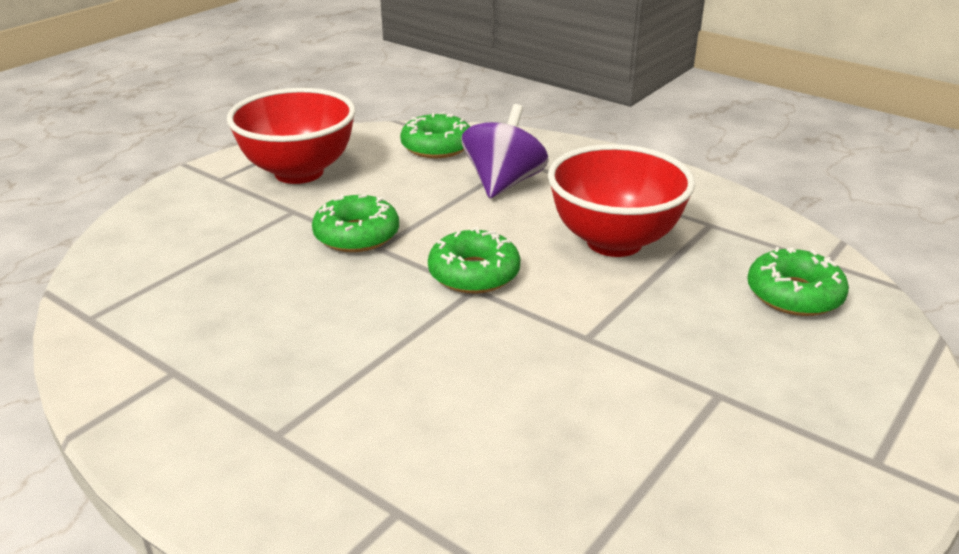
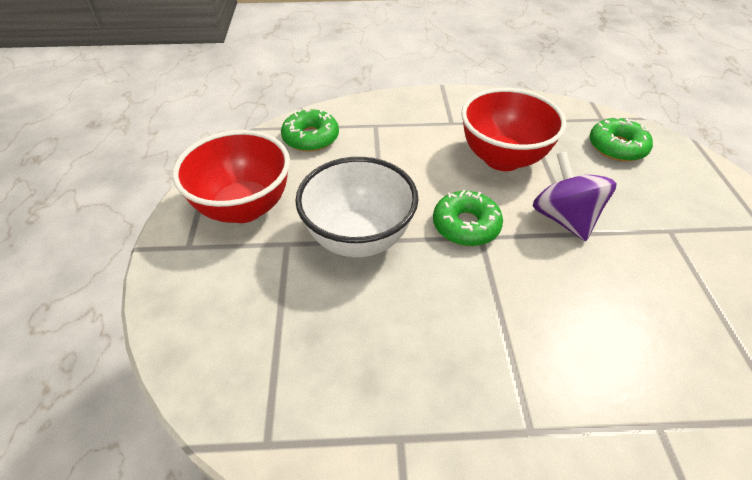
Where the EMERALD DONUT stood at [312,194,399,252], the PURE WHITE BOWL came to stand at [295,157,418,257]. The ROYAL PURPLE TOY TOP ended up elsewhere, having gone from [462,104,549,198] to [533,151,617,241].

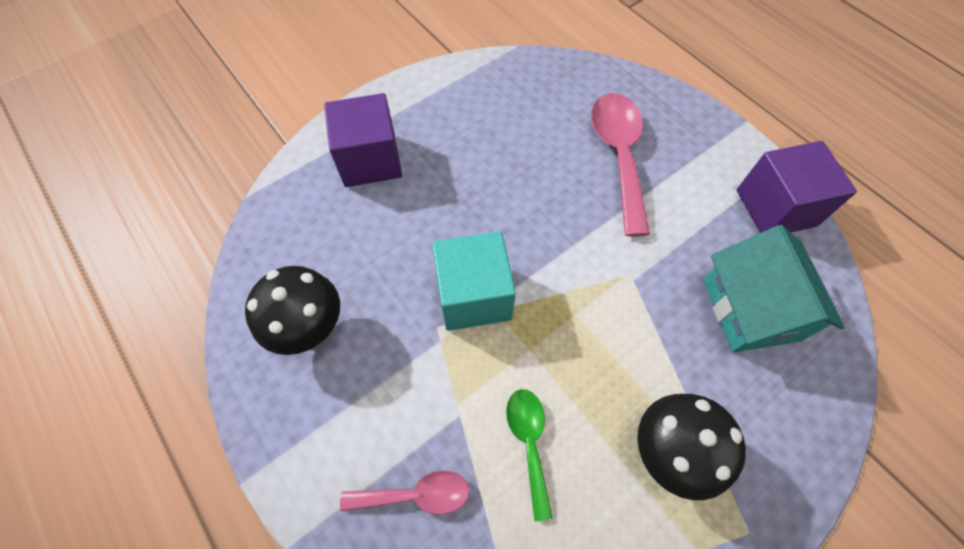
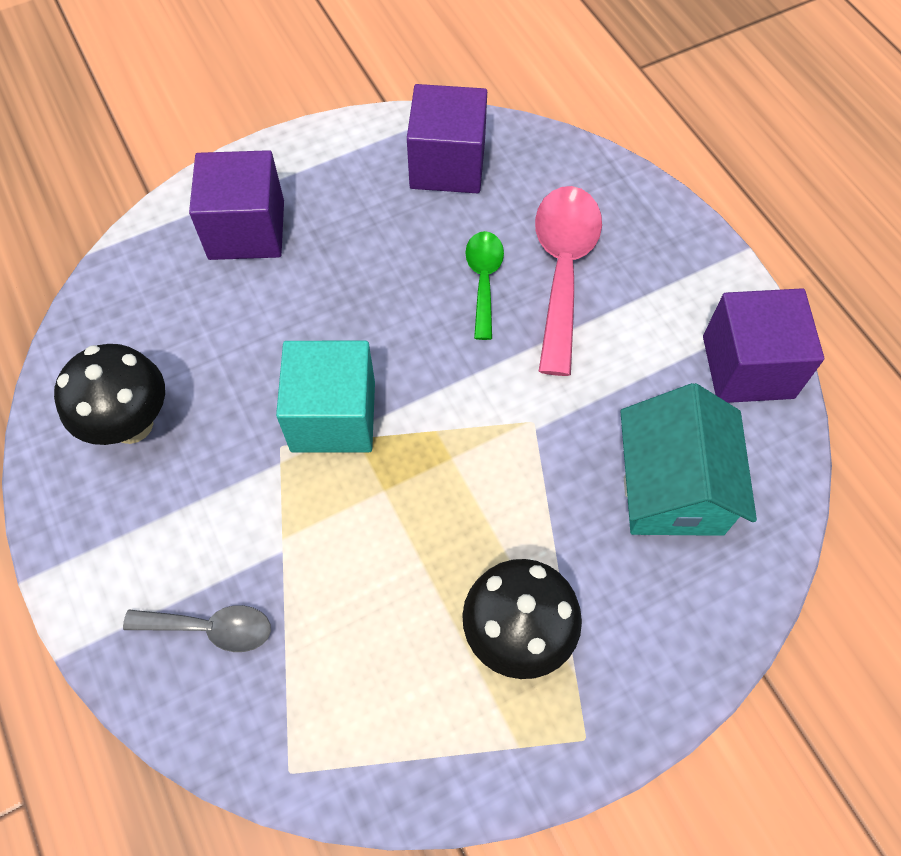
What was the ROSY TABLESPOON at [340,471,469,515] turned into the GREY TABLESPOON at [123,605,271,652]. The EMERALD TABLESPOON ended up elsewhere, having gone from [506,389,552,521] to [465,231,504,340]. The second view gained the ROYAL PURPLE BLOCK at [407,84,487,193].

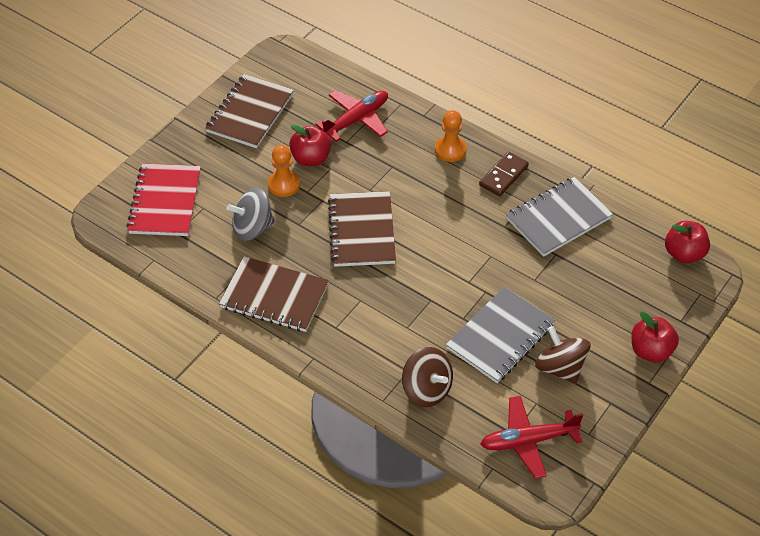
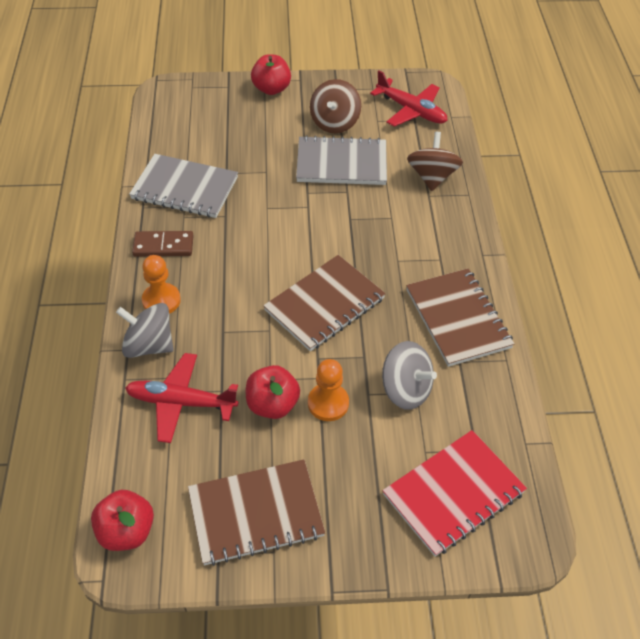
The SCARLET APPLE FRUIT ended up elsewhere, having gone from [665,221,710,263] to [91,490,154,551]. The second view gained the GREY TOY TOP at [116,303,174,358].

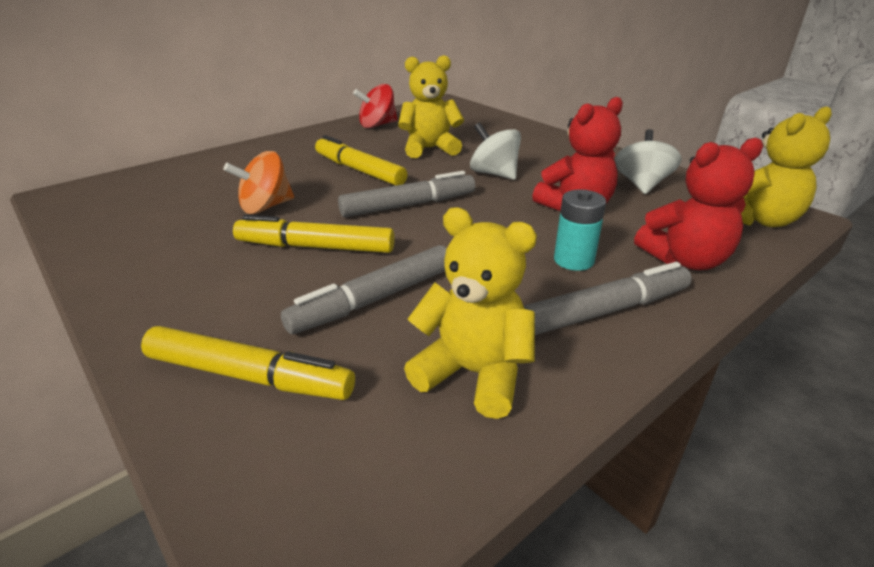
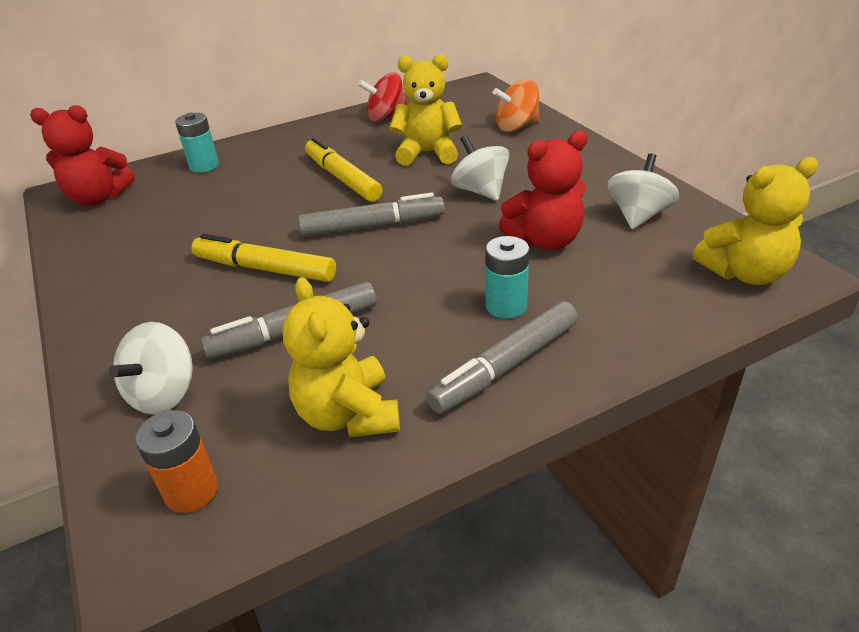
Where the BRIGHT YELLOW MARKER stood at [141,326,355,400], the PURE WHITE TOY TOP came to stand at [109,322,193,415]. The BRIGHT ORANGE TOY TOP ended up elsewhere, having gone from [223,151,294,214] to [493,79,540,132]. The BRIGHT YELLOW STUFFED BEAR at [404,207,537,419] ended up facing another way, 150 degrees counterclockwise from before. The GREY MARKER at [524,262,692,335] ended up facing another way, 150 degrees clockwise from before. The SCARLET STUFFED BEAR ended up elsewhere, having gone from [634,138,763,270] to [30,105,135,206]. The second view gained the BRIGHT ORANGE BATTERY at [135,410,218,513]. The second view gained the AQUA BATTERY at [175,112,219,173].

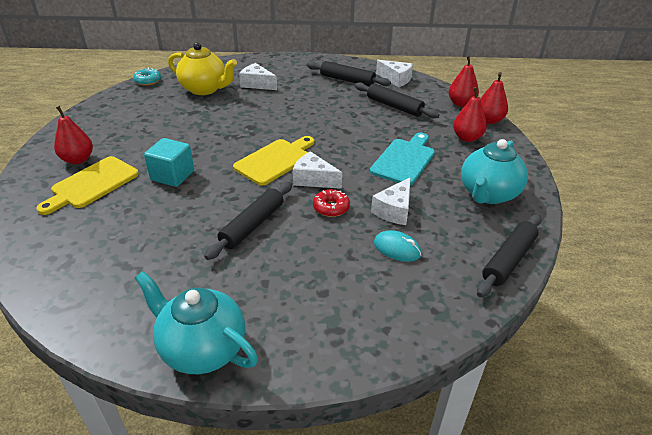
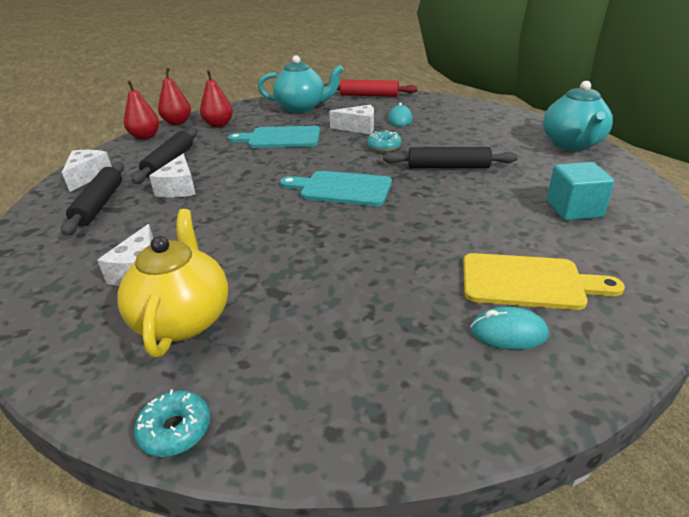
Where the SCARLET PEAR stood at [54,106,93,164], the AQUA MOUSE came to stand at [470,307,549,349]. The AQUA BLOCK ended up elsewhere, having gone from [144,138,194,187] to [547,162,614,221]. What was the BRIGHT YELLOW CHOPPING BOARD at [233,136,314,186] turned into the AQUA CHOPPING BOARD at [280,171,392,206]. The PURE WHITE CHEESE ended up elsewhere, having gone from [293,151,342,189] to [149,154,196,198]. What was the SCARLET DONUT at [313,189,350,217] turned into the AQUA DONUT at [367,130,402,152]. What was the JET-BLACK PASTRY ROLLER at [477,214,542,297] turned into the SCARLET PASTRY ROLLER at [324,80,418,97].

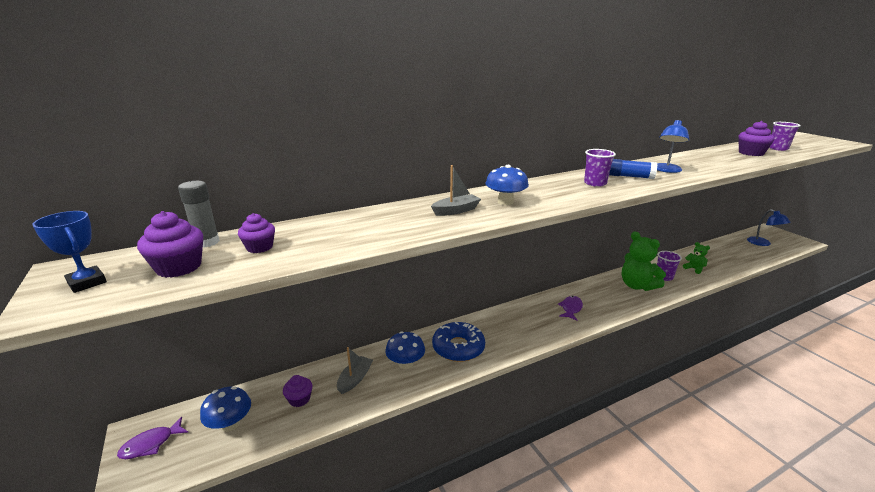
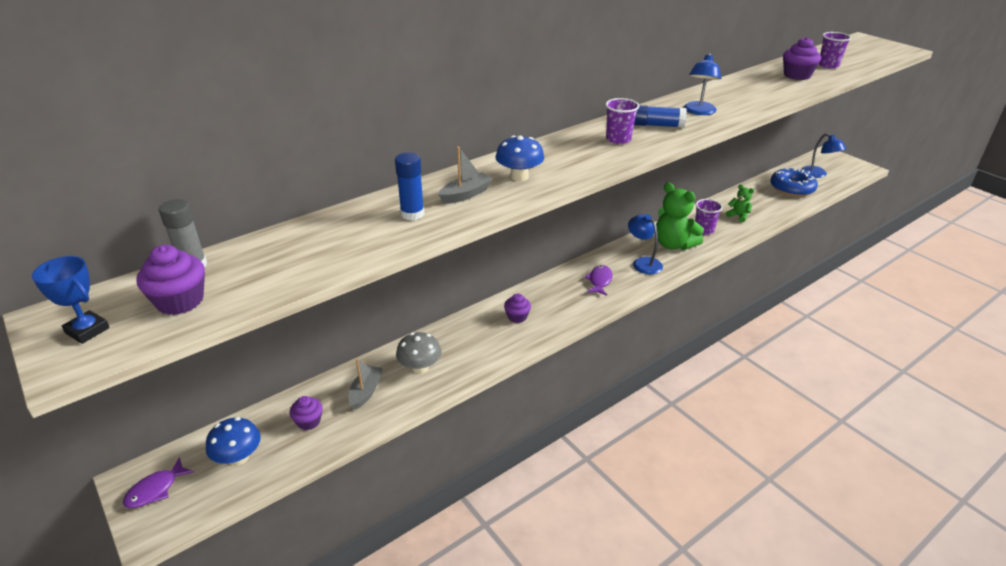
The ROYAL PURPLE MUFFIN ended up elsewhere, having gone from [238,213,275,253] to [504,293,531,323]. What was the BLUE MUSHROOM at [385,331,425,369] turned into the GREY MUSHROOM at [396,332,442,374]. The BLUE DONUT ended up elsewhere, having gone from [432,322,485,362] to [770,168,818,197]. The second view gained the BLUE GLUE STICK at [395,153,425,220]. The second view gained the BLUE DESK LAMP at [628,214,663,274].

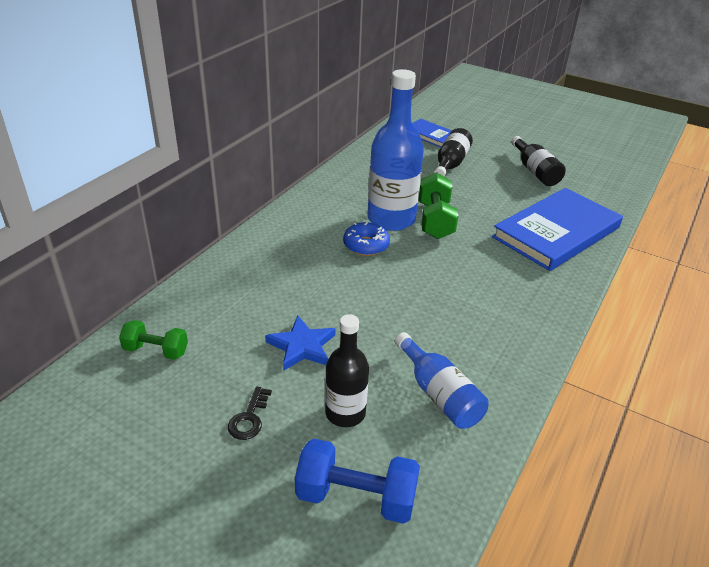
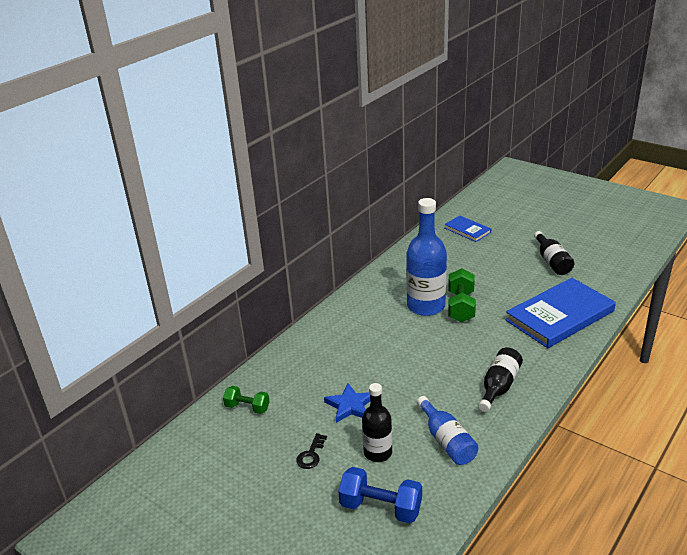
The second view lost the BLUE DONUT at [343,222,390,256]. The JET-BLACK DRINK BOTTLE ended up elsewhere, having gone from [434,128,473,176] to [478,347,523,412].

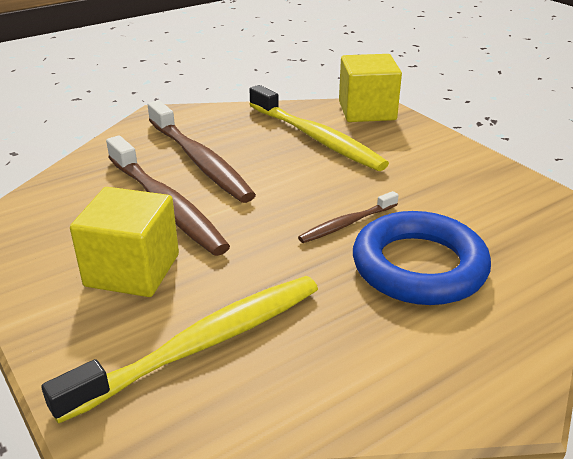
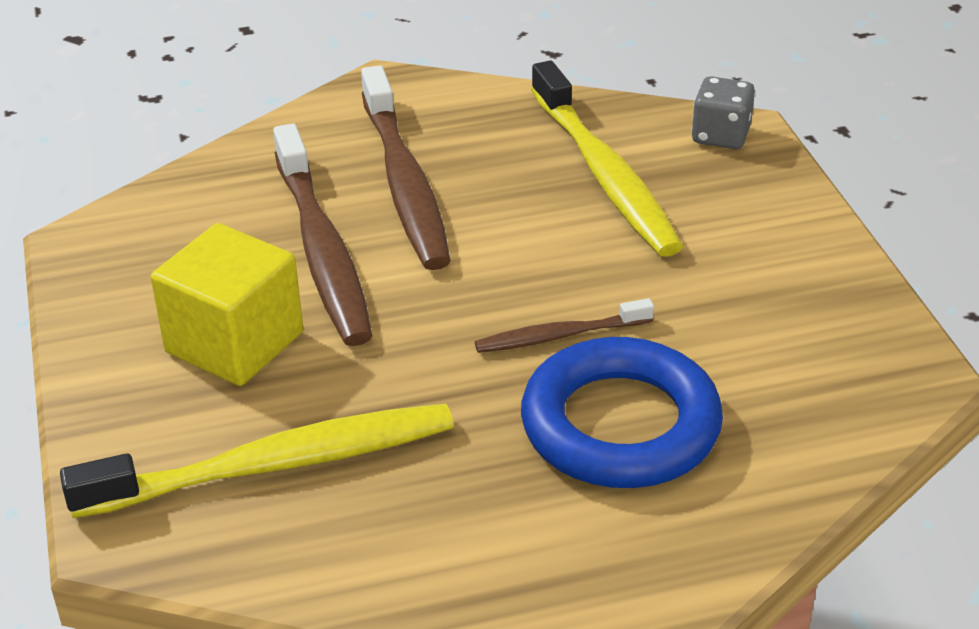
Where the BRIGHT YELLOW BLOCK stood at [339,54,402,122], the GREY DIE came to stand at [692,76,755,149].

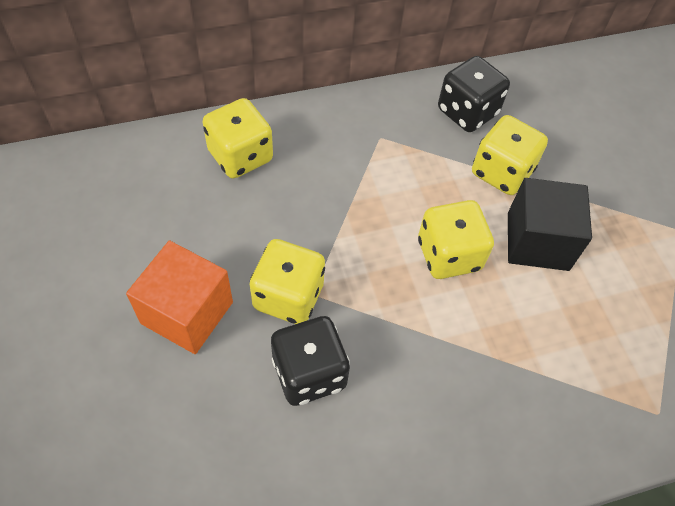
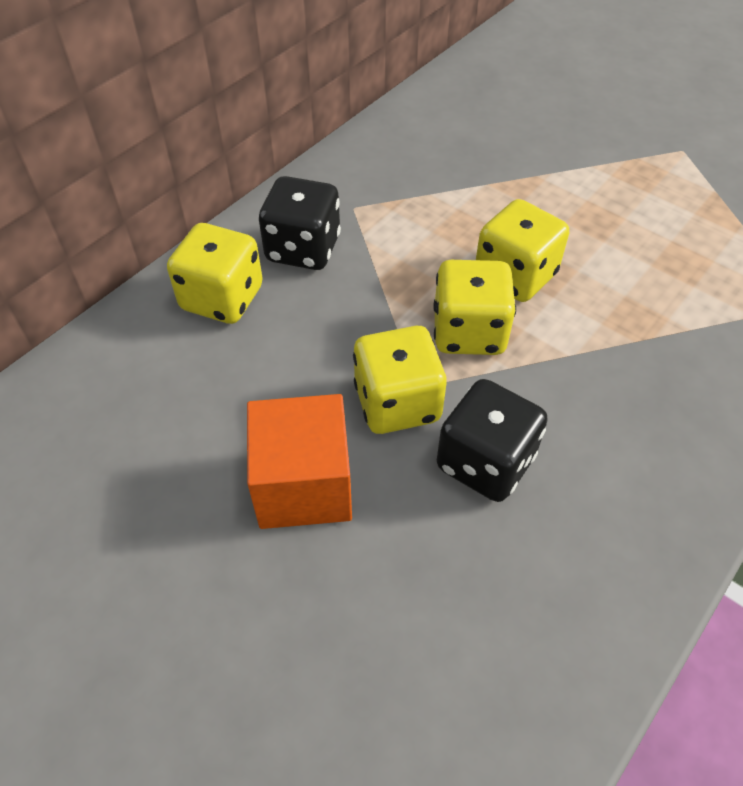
The JET-BLACK DIE ended up elsewhere, having gone from [438,56,510,132] to [259,176,341,270]. The BRIGHT YELLOW DIE ended up elsewhere, having gone from [472,115,548,195] to [433,260,516,355]. The second view lost the JET-BLACK BLOCK at [508,178,592,271].

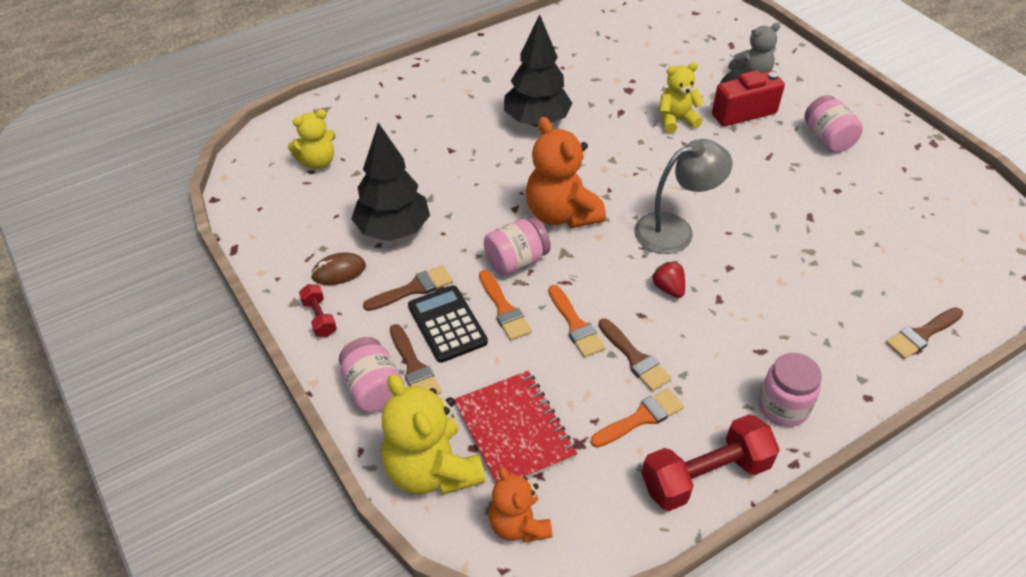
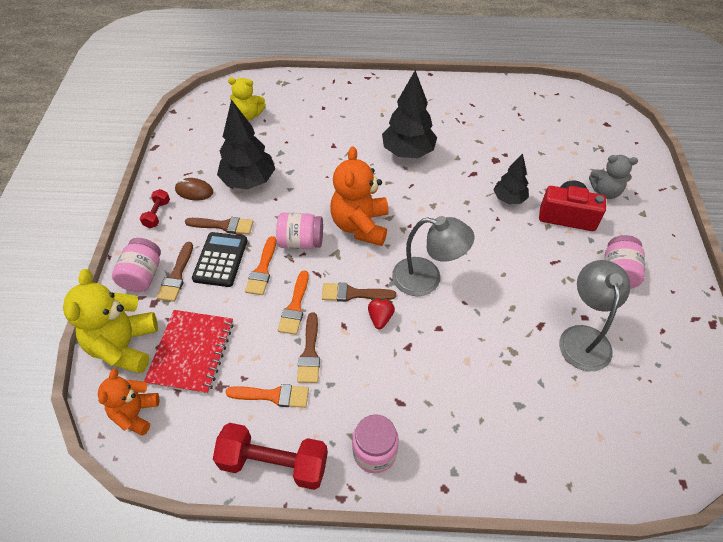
Where the BRIGHT YELLOW STUFFED BEAR stood at [659,62,704,133], the JET-BLACK FIR TREE came to stand at [493,153,529,204]. The RUSSET BRUSH ended up elsewhere, having gone from [886,307,963,359] to [322,283,396,302]. The second view gained the GREY DESK LAMP at [559,260,630,371].

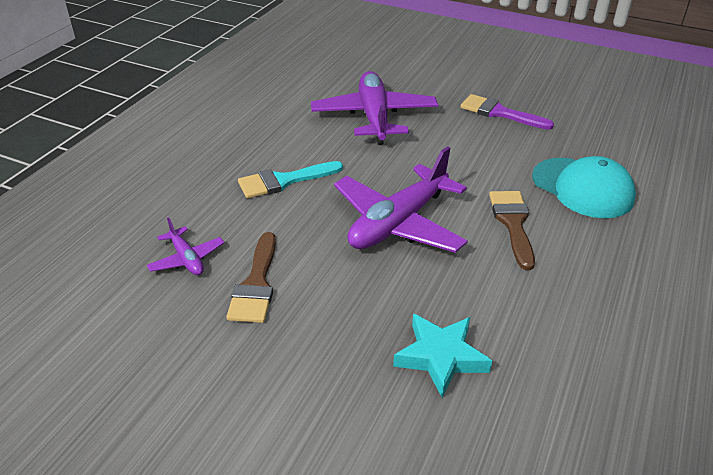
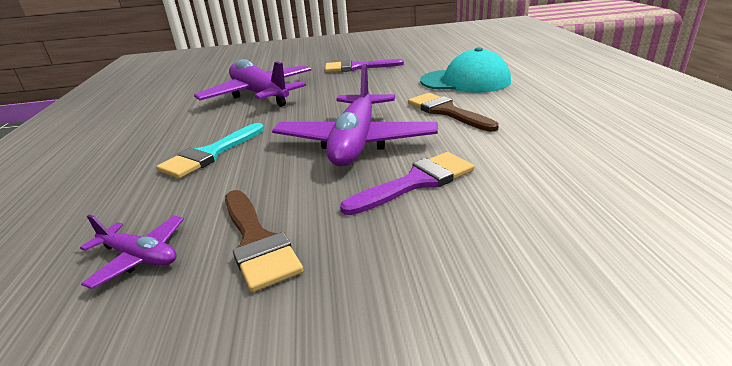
The second view lost the AQUA STAR SHAPE at [393,314,492,398]. The second view gained the ROYAL PURPLE BRUSH at [340,152,474,215].

